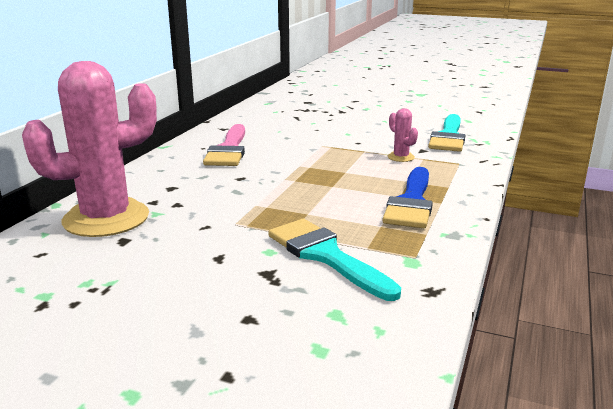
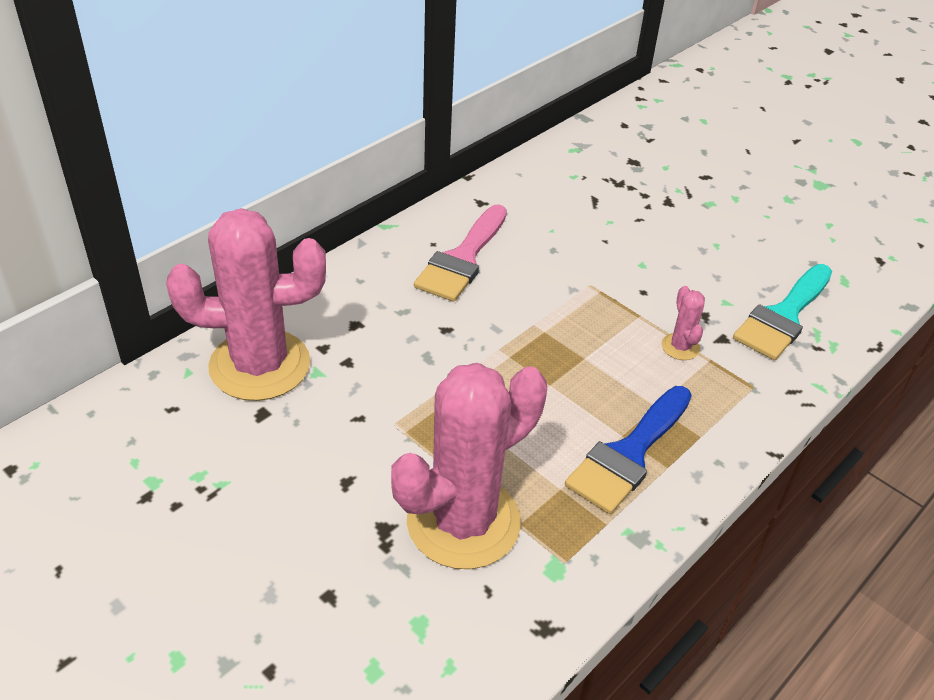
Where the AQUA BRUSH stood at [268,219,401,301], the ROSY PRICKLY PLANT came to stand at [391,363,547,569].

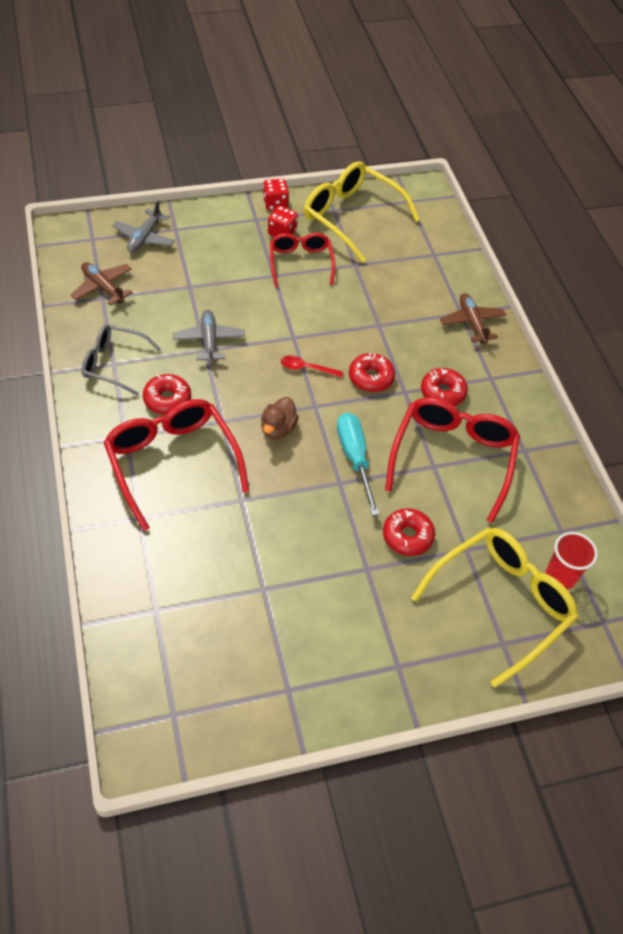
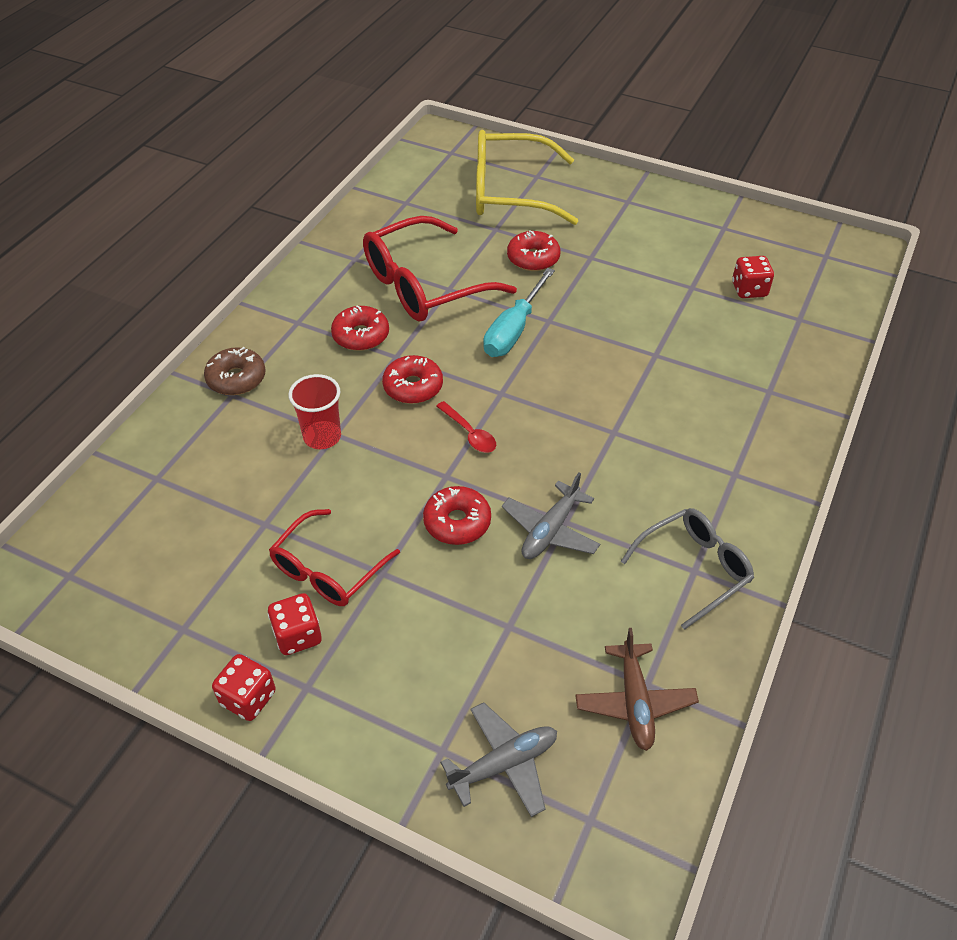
The GREY GLASSES at [81,324,161,396] ended up facing another way, 90 degrees counterclockwise from before. The second view lost the SCARLET GLASSES at [103,399,249,531]. The SCARLET DONUT ended up elsewhere, having gone from [143,374,191,415] to [423,486,491,545]. The second view lost the RUSSET TOY DUCK at [261,397,299,439]. The second view lost the BRIGHT YELLOW GLASSES at [304,161,420,263]. Where the RUSSET TOY PLANE stood at [440,293,506,344], the RUSSET DONUT came to stand at [204,347,265,395]. The SCARLET CUP ended up elsewhere, having gone from [545,532,598,590] to [288,374,341,449]. The second view gained the SCARLET DIE at [732,256,774,298].

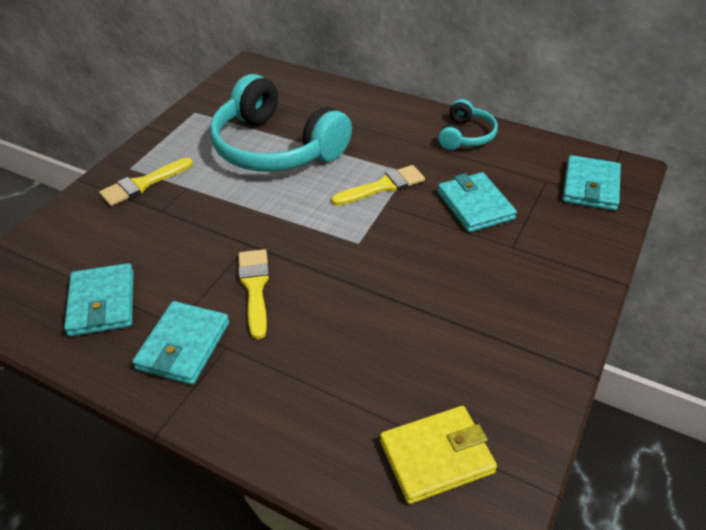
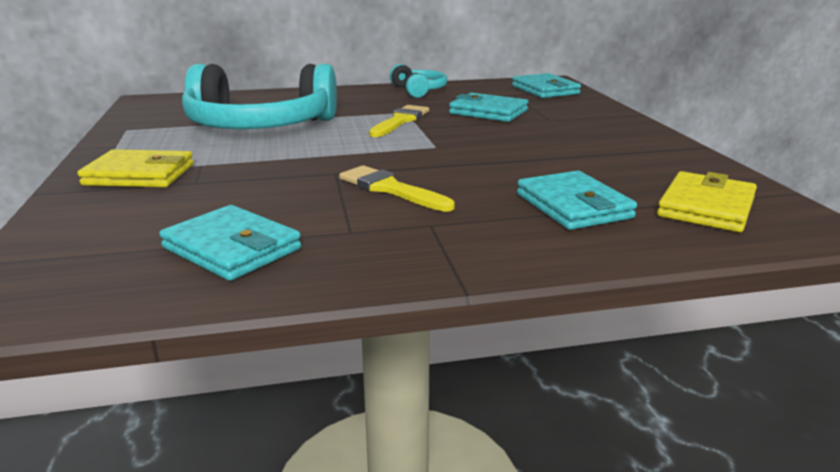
Where the BRIGHT YELLOW BRUSH stood at [99,157,193,206], the BRIGHT YELLOW BILLFOLD came to stand at [77,149,194,188]. The AQUA BILLFOLD ended up elsewhere, having gone from [132,301,229,385] to [517,171,637,230].

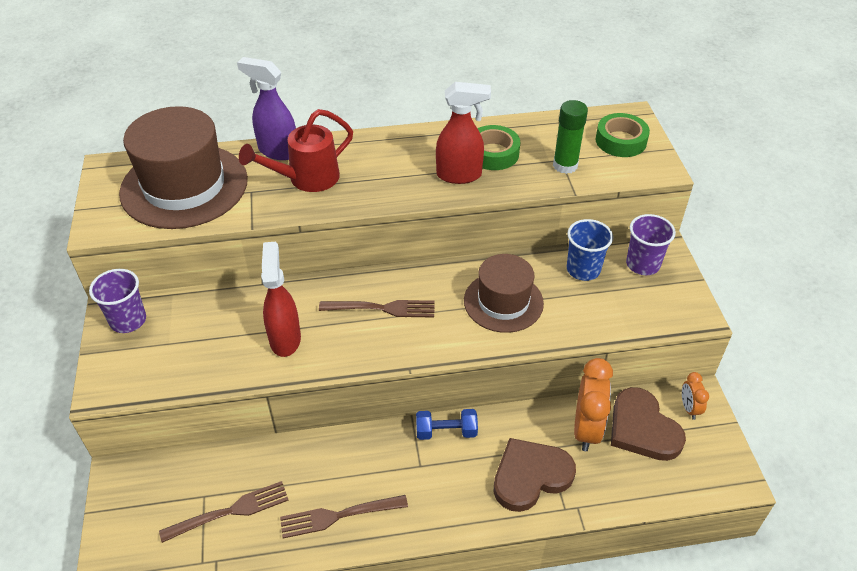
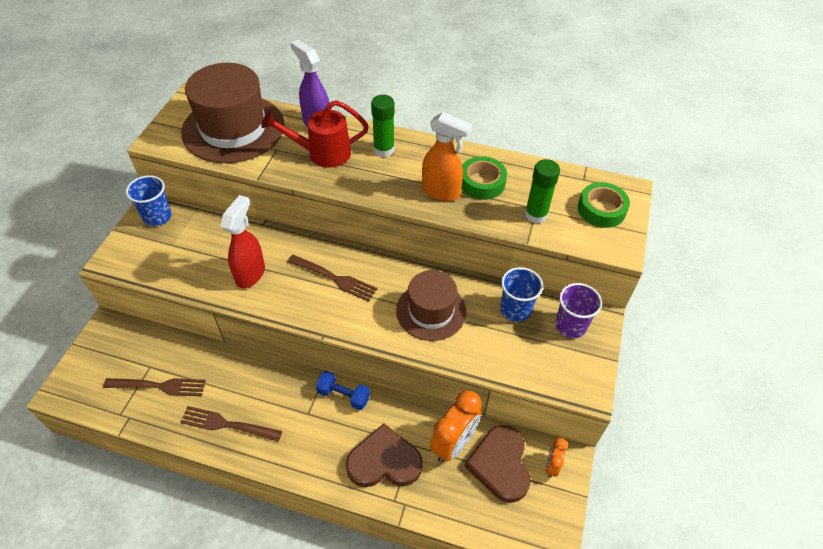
What was the ROYAL PURPLE CUP at [89,269,146,333] turned into the BLUE CUP at [126,175,172,226]. What was the SCARLET SPRAY BOTTLE at [436,82,491,184] turned into the BRIGHT ORANGE SPRAY BOTTLE at [422,112,472,201]. The second view gained the EMERALD GLUE STICK at [371,95,395,157].

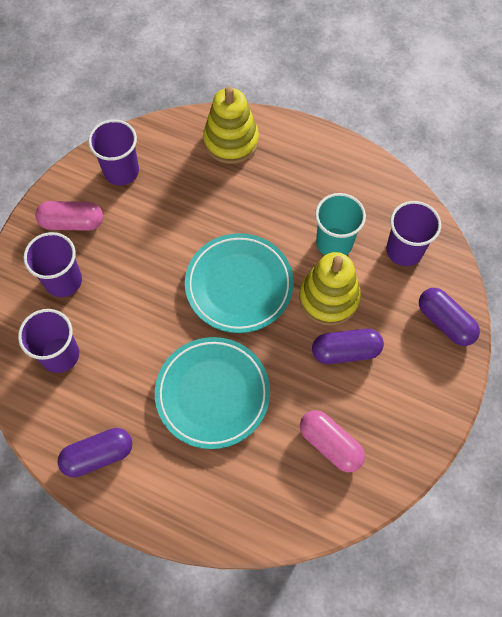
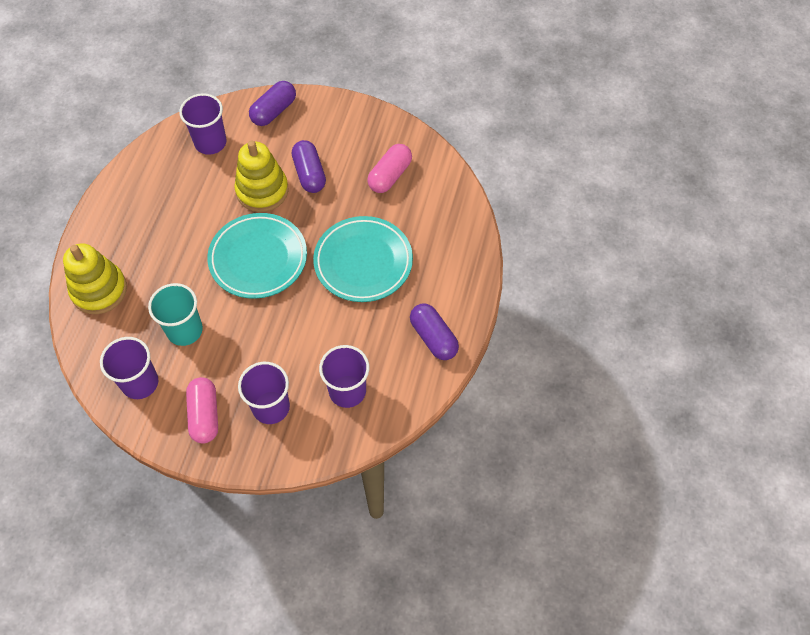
The AQUA CUP ended up elsewhere, having gone from [315,193,366,255] to [148,283,203,346].

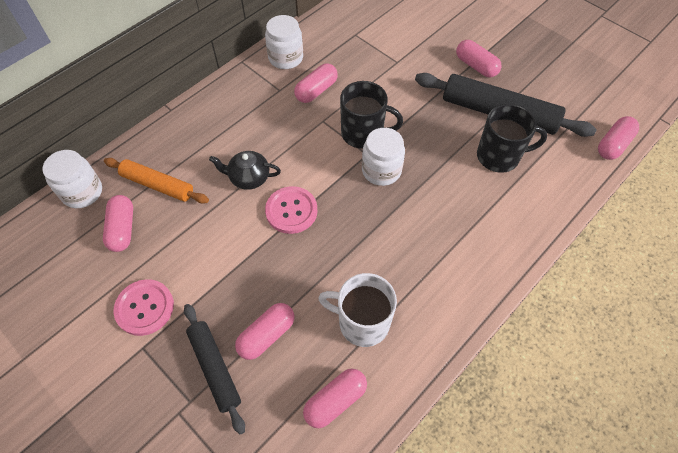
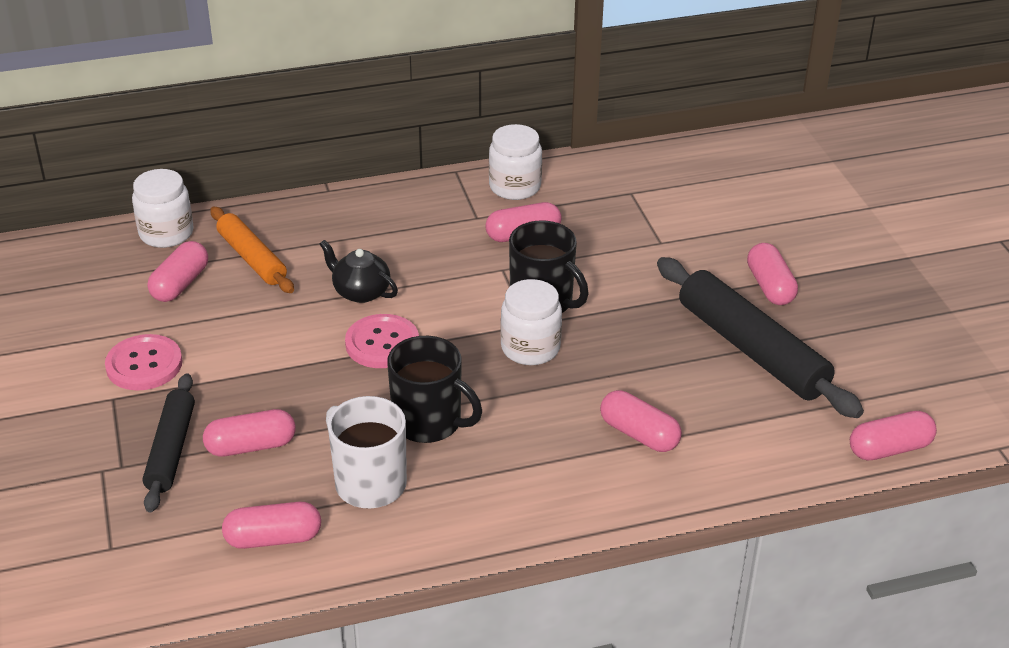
The JET-BLACK COFFEE MUG ended up elsewhere, having gone from [477,104,547,173] to [387,336,482,443]. The second view gained the ROSY CAPSULE at [600,390,682,452].

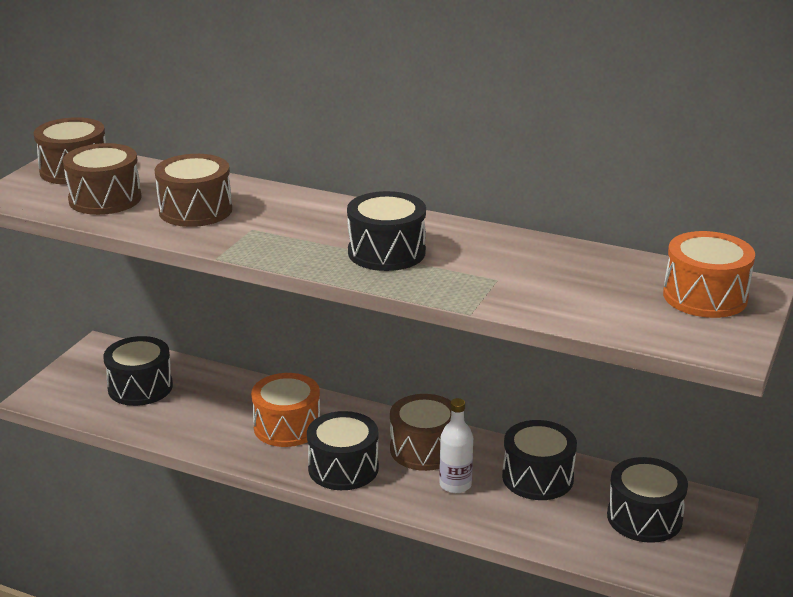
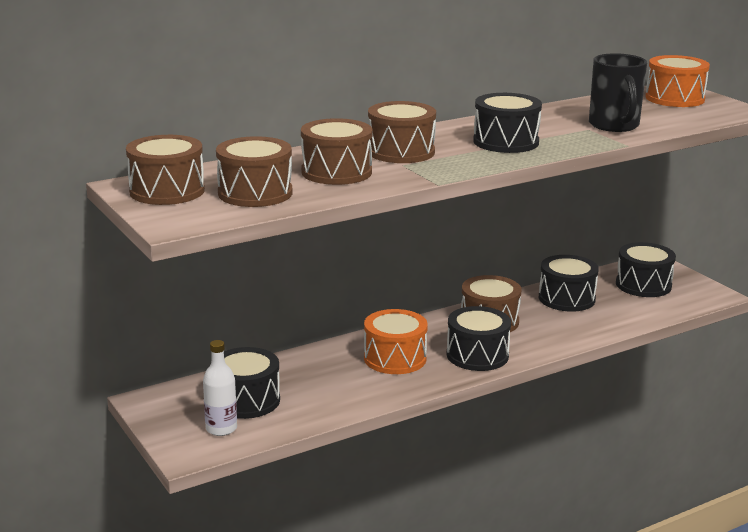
The PURE WHITE DRINK BOTTLE ended up elsewhere, having gone from [439,398,473,493] to [203,340,237,436]. The second view gained the RUSSET SNARE DRUM at [368,101,436,163]. The second view gained the JET-BLACK COFFEE MUG at [589,53,647,132].

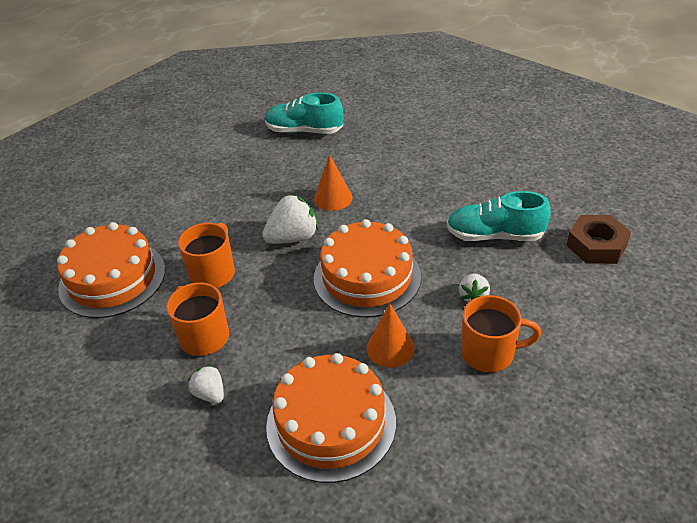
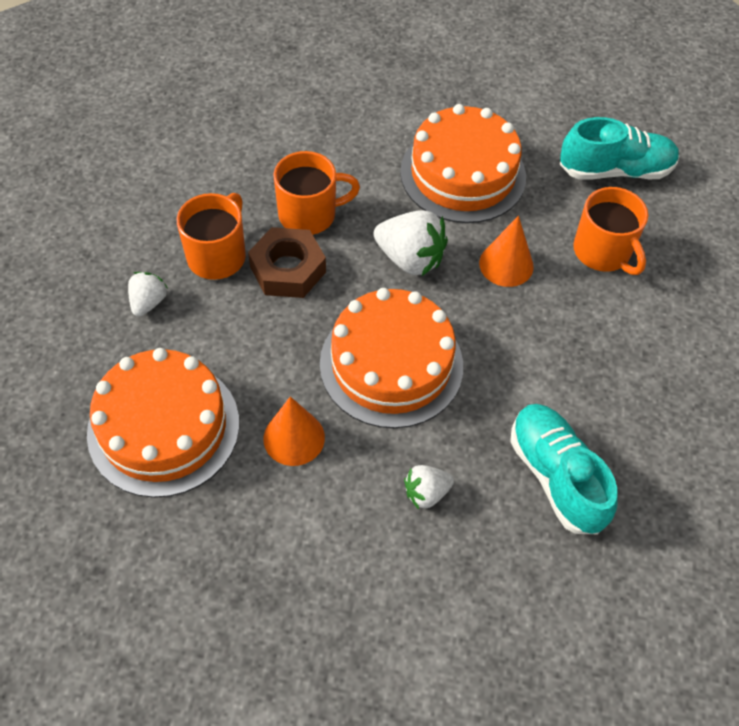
The BRIGHT ORANGE CAKE ended up elsewhere, having gone from [57,222,165,318] to [400,104,526,223]. The AQUA LACE-UP SHOE at [265,93,343,134] ended up facing another way, 105 degrees clockwise from before. The BRIGHT ORANGE COFFEE MUG ended up elsewhere, having gone from [461,295,541,372] to [573,187,648,275]. The RUSSET HEX NUT ended up elsewhere, having gone from [566,215,631,264] to [248,227,326,298].

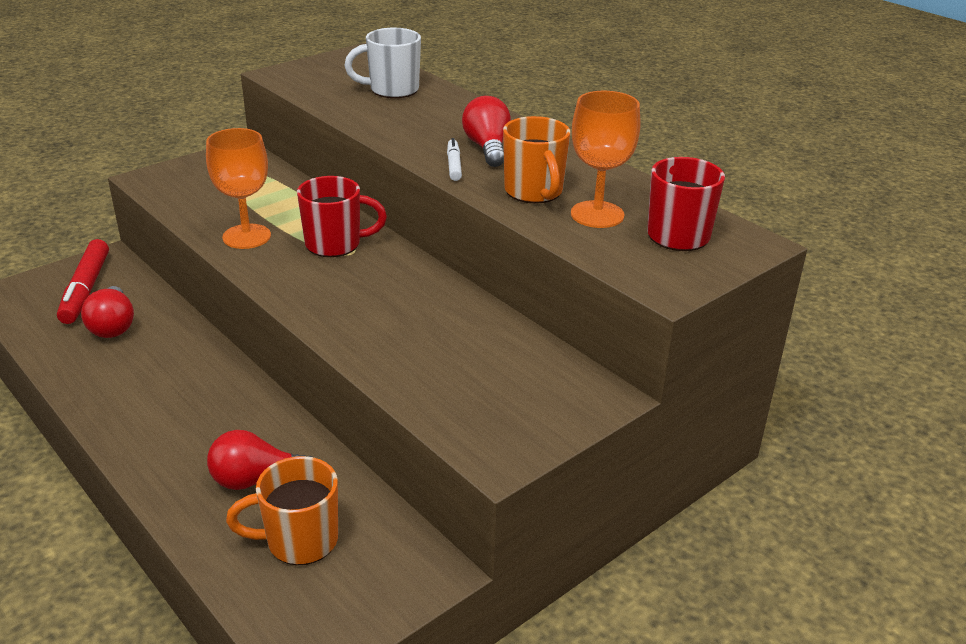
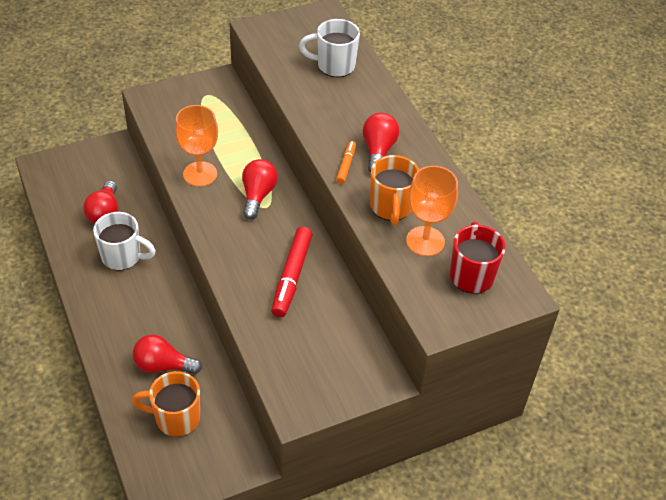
The SCARLET MARKER ended up elsewhere, having gone from [57,239,109,324] to [271,227,312,317]. Where the SCARLET COFFEE MUG stood at [297,176,387,257], the SCARLET LIGHTBULB came to stand at [242,159,278,219]. What was the PURE WHITE MARKER at [447,138,462,181] turned into the BRIGHT ORANGE MARKER at [336,141,356,184]. The second view gained the PURE WHITE COFFEE MUG at [93,212,156,271].

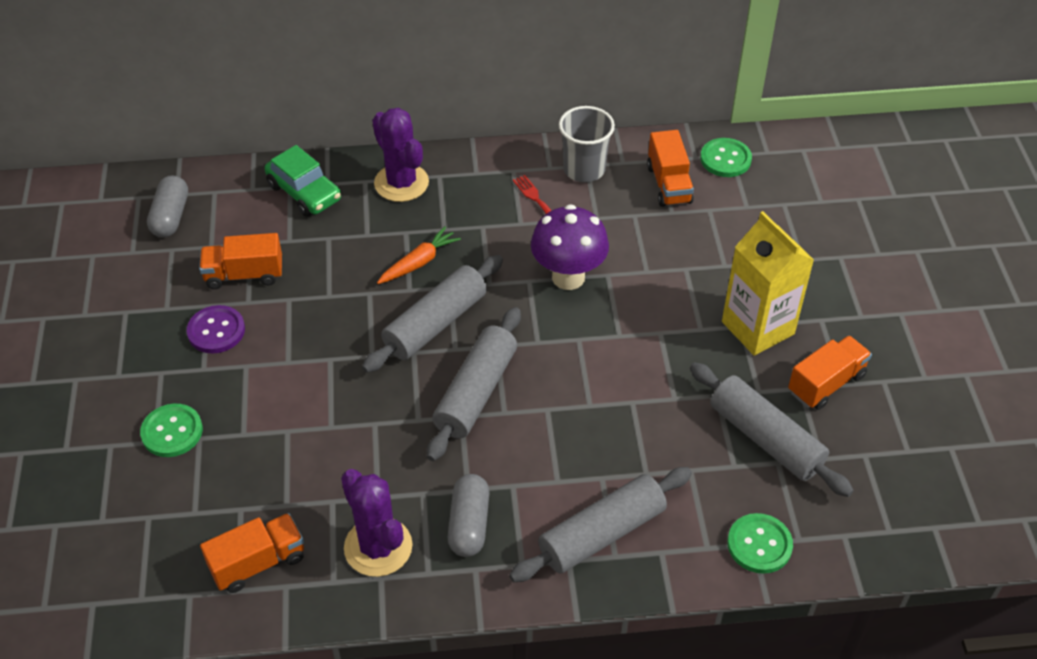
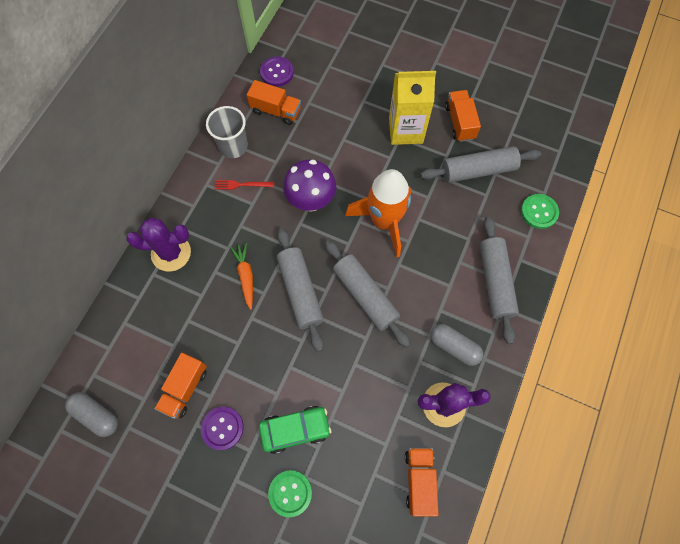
The EMERALD CAR ended up elsewhere, having gone from [265,145,341,217] to [259,406,331,454]. What was the EMERALD BUTTON at [700,138,752,177] turned into the ROYAL PURPLE BUTTON at [260,56,294,87]. The second view gained the BRIGHT ORANGE ROCKET at [345,169,411,257].

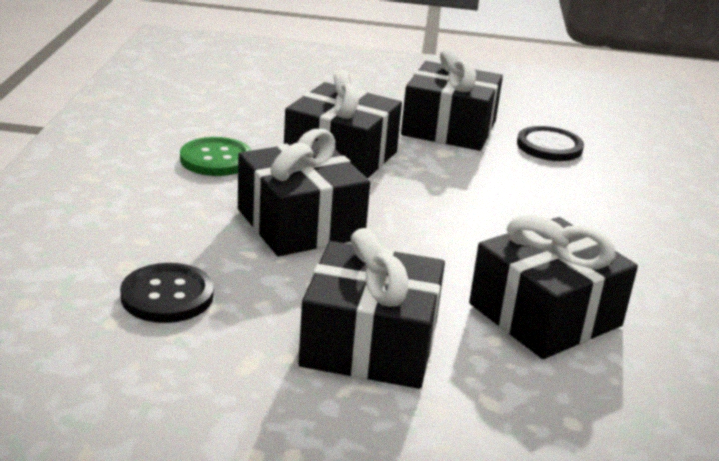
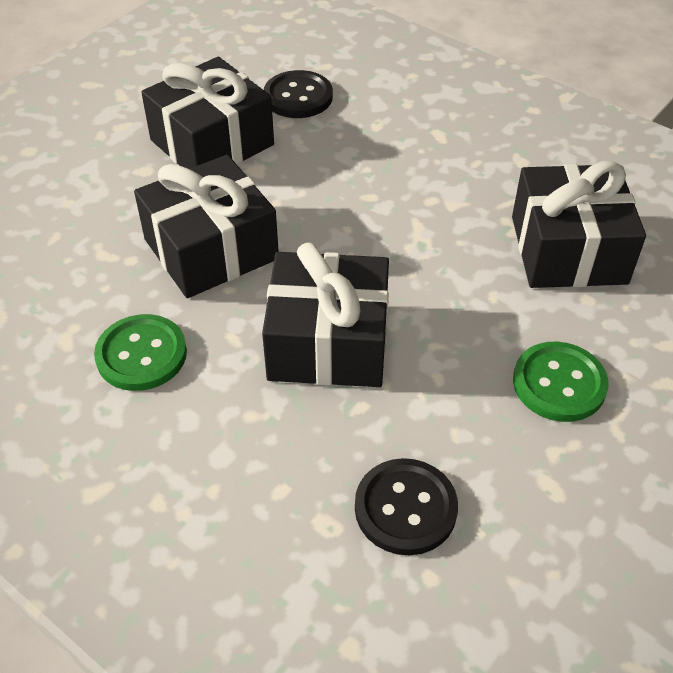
Where the JET-BLACK GIFT stood at [298,228,445,389], the EMERALD BUTTON came to stand at [513,342,608,422].

